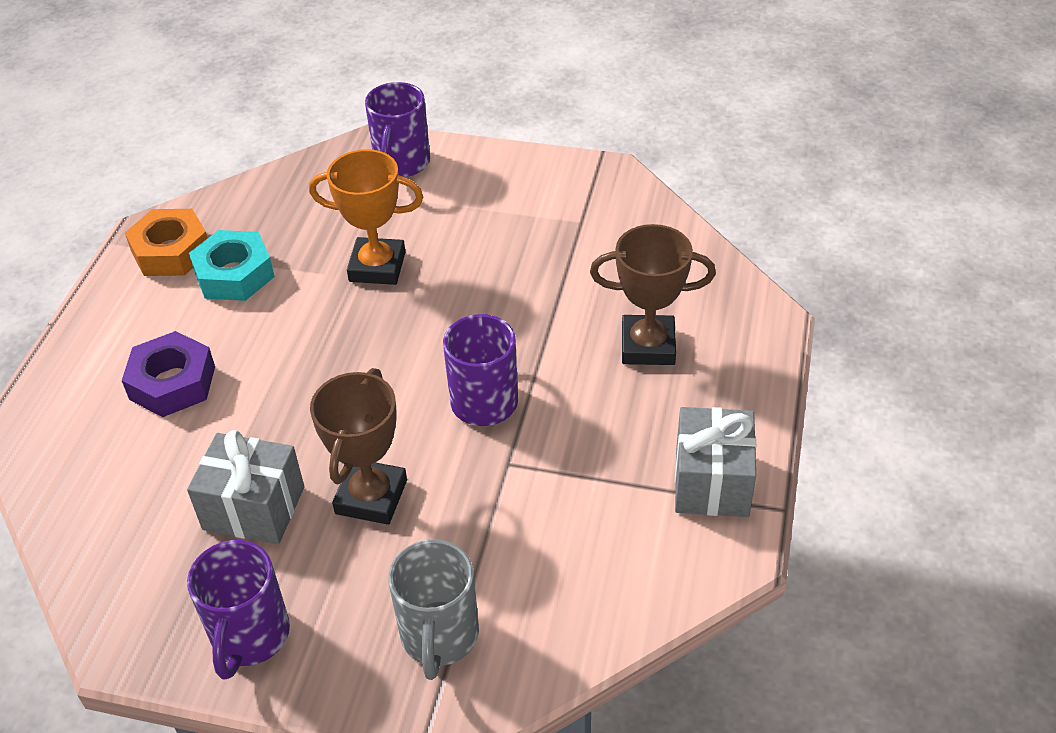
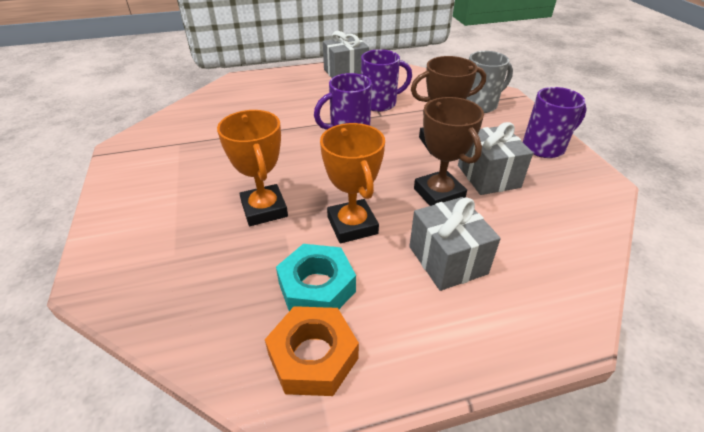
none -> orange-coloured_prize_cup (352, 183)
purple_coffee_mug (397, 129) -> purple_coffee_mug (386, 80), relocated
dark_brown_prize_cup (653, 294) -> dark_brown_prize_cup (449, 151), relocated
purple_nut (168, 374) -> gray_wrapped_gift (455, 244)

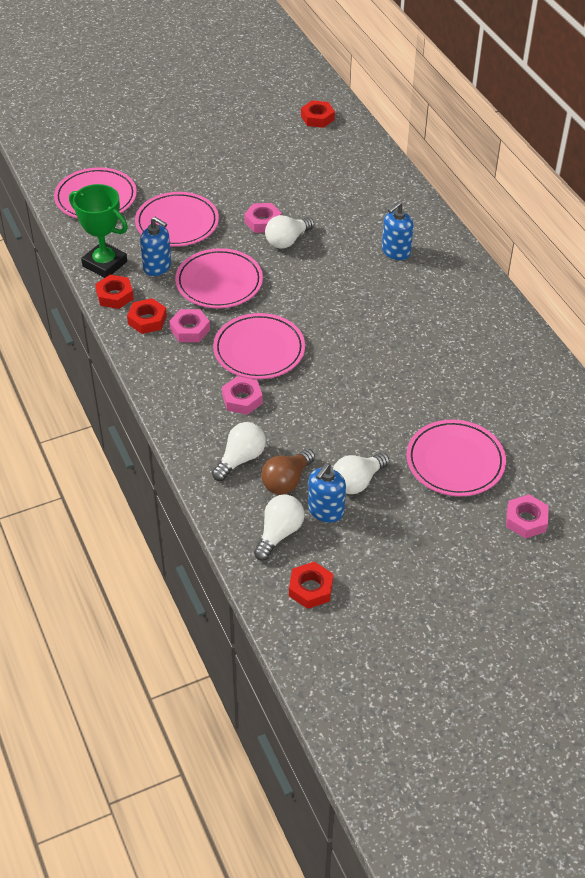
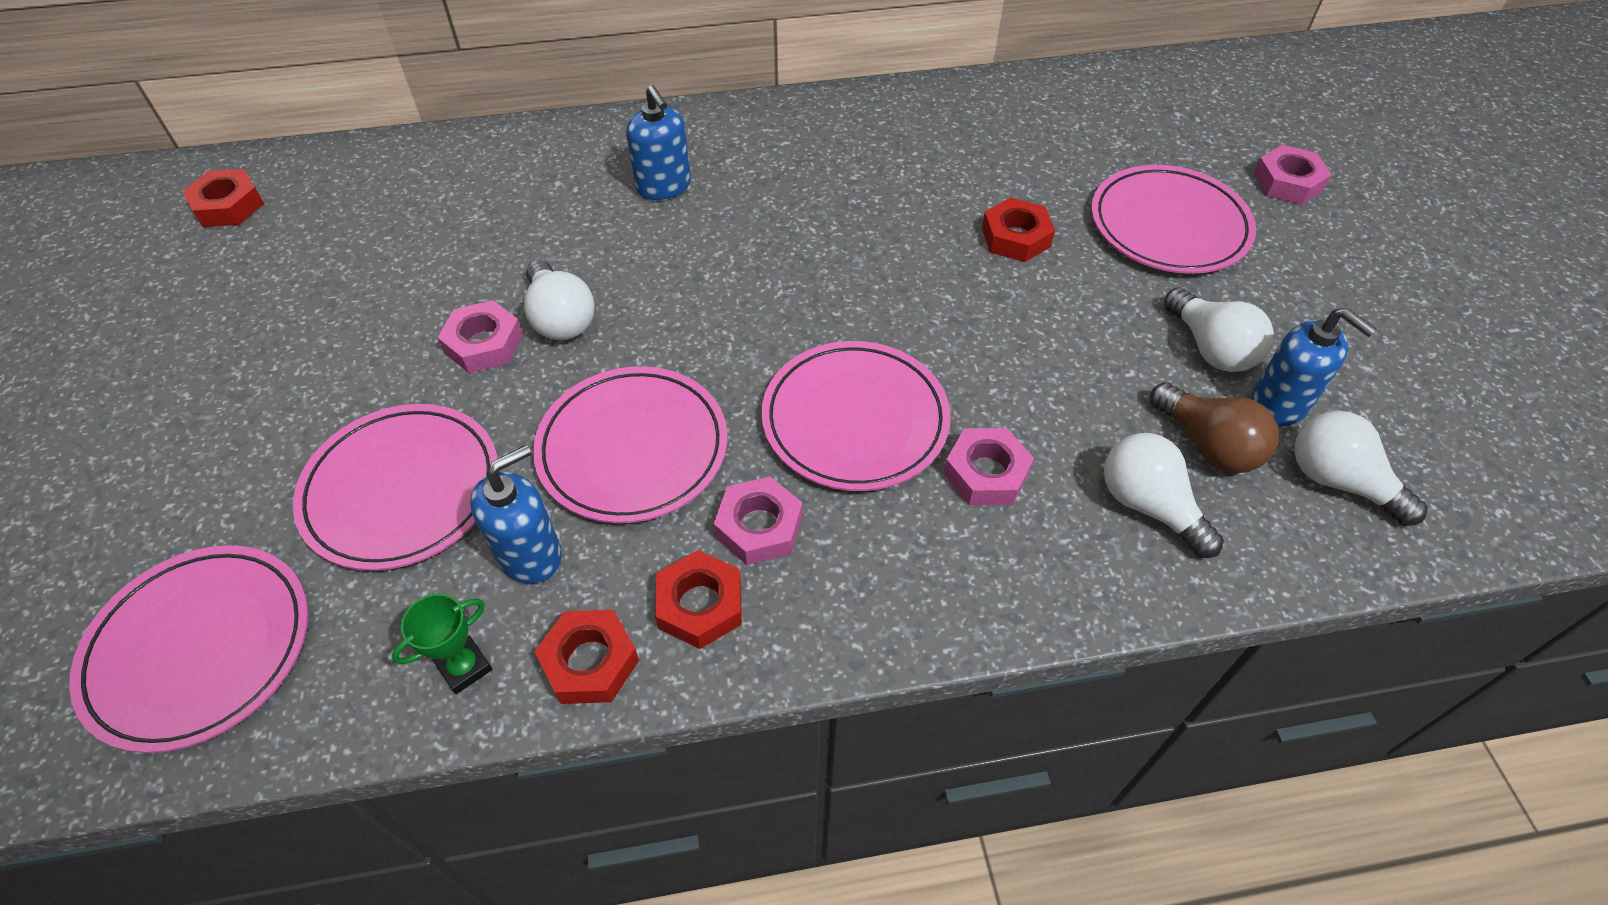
crimson_nut (311, 585) -> crimson_nut (1018, 230), relocated
green_prize_cup (98, 231) -> green_prize_cup (442, 644), x0.49

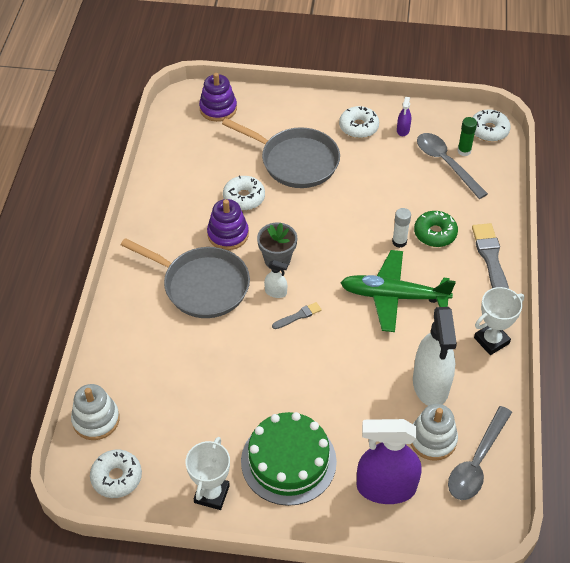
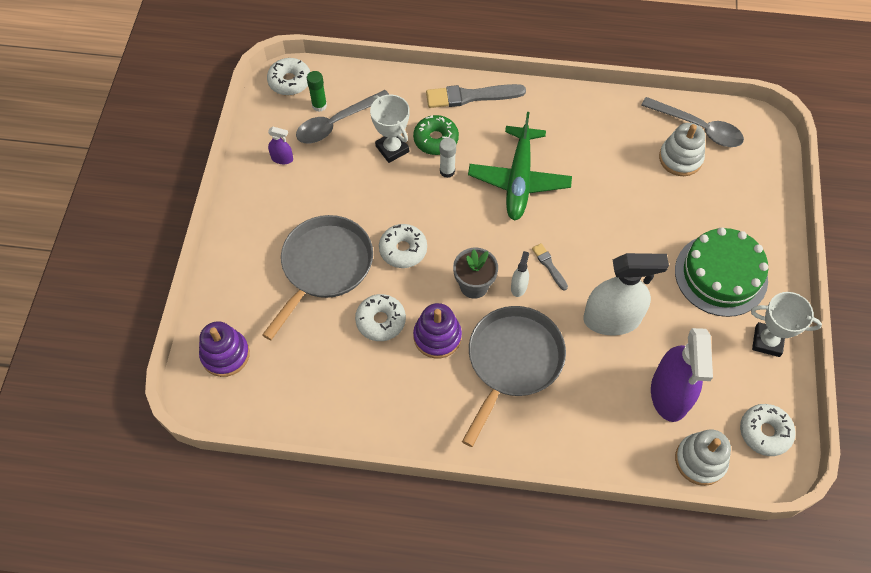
pure_white_doughnut (359, 122) -> pure_white_doughnut (403, 246), relocated
purple_sprayer (389, 461) -> purple_sprayer (682, 375), relocated
pure_white_sprayer (435, 356) -> pure_white_sprayer (626, 294), relocated
pure_white_prize_cup (499, 321) -> pure_white_prize_cup (389, 129), relocated

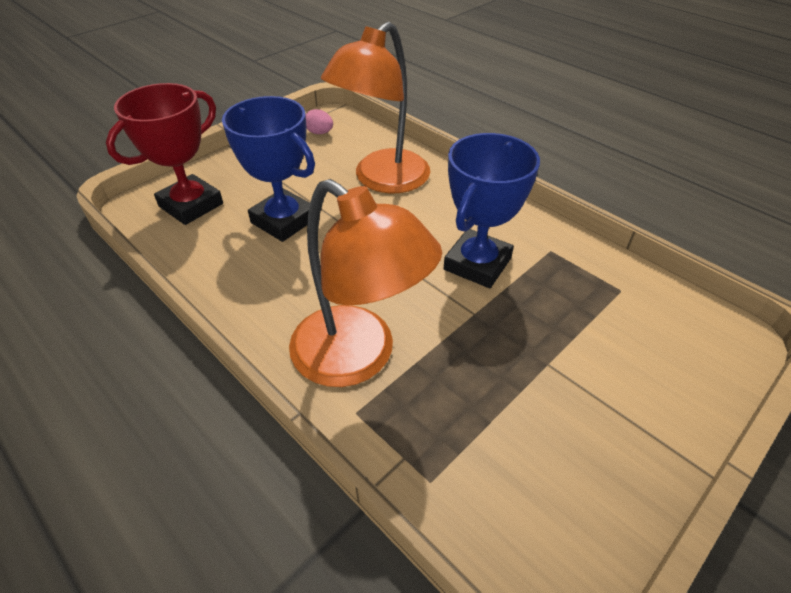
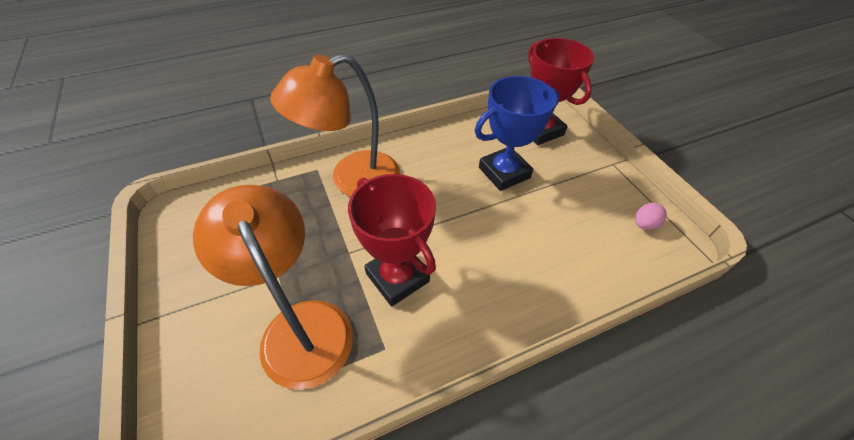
orange-coloured_lamp (375, 107) -> orange-coloured_lamp (273, 287), relocated
royal_blue_prize_cup (492, 210) -> crimson_prize_cup (392, 240)

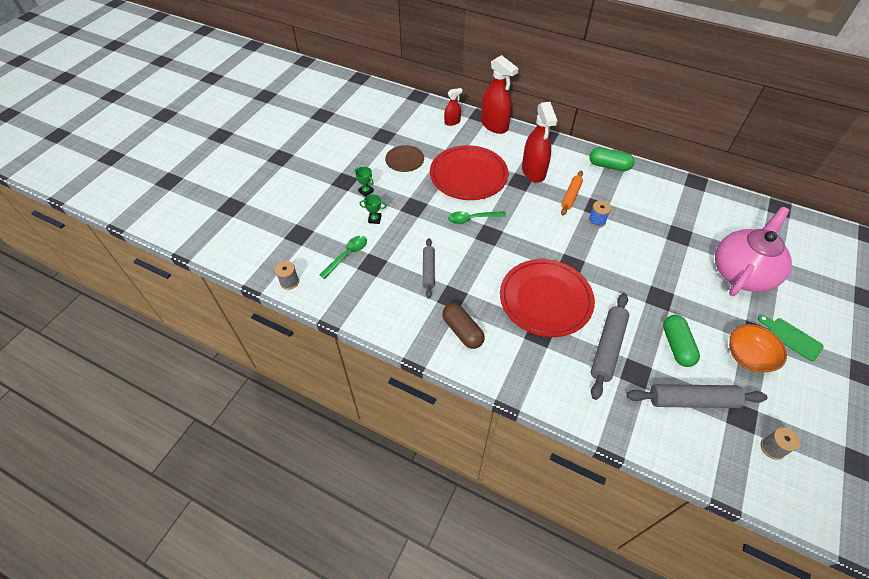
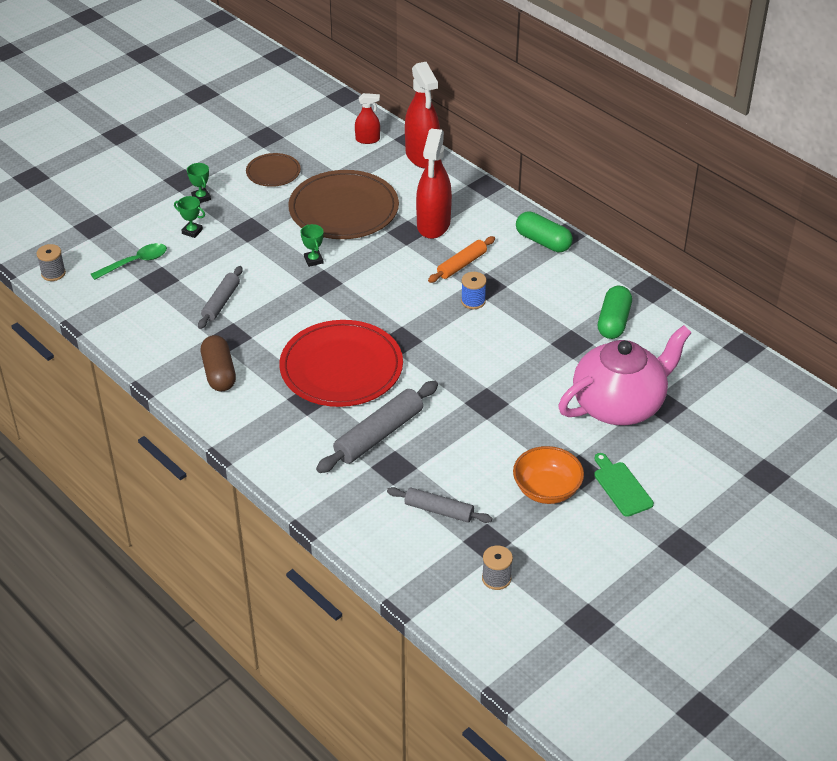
green_capsule (681, 341) -> green_capsule (615, 312), relocated
green_spoon (477, 217) -> green_prize_cup (311, 245)
crimson_dinner_plate (469, 172) -> dark_brown_dinner_plate (343, 204)
gray_pastry_roller (697, 396) -> gray_pastry_roller (439, 505), x0.64

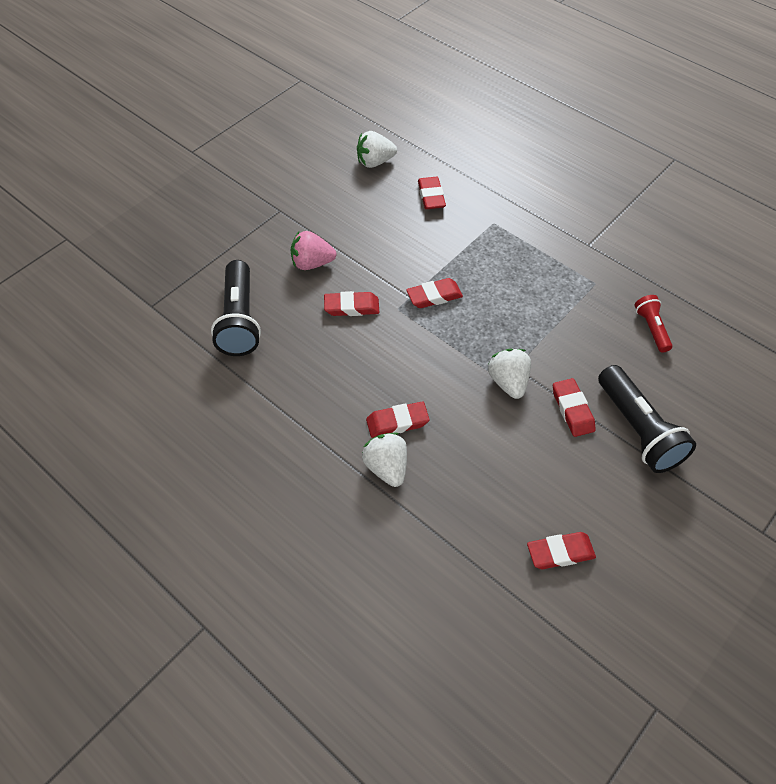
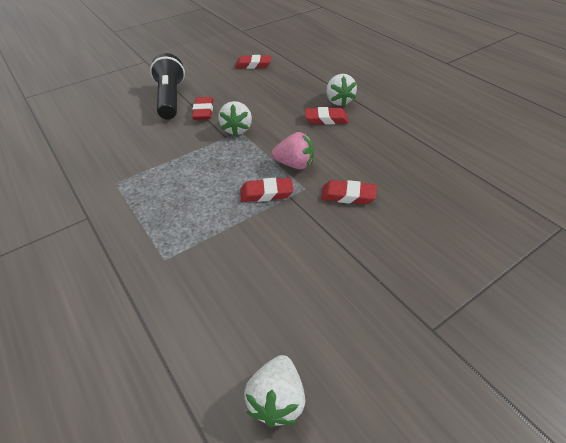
black_flashlight (236, 308) -> none
crimson_pencil_eraser (432, 193) -> none
crimson_flashlight (654, 324) -> none
pink_strawberry (313, 250) -> pink_strawberry (293, 151), relocated
pure_white_strawberry (377, 149) -> pure_white_strawberry (274, 391), 105 degrees clockwise

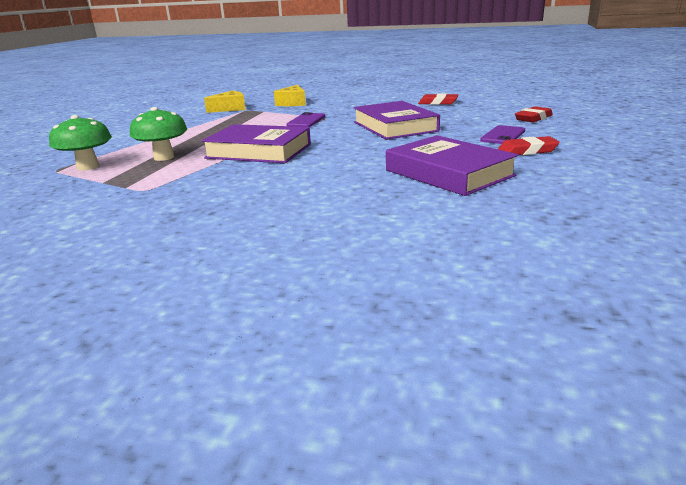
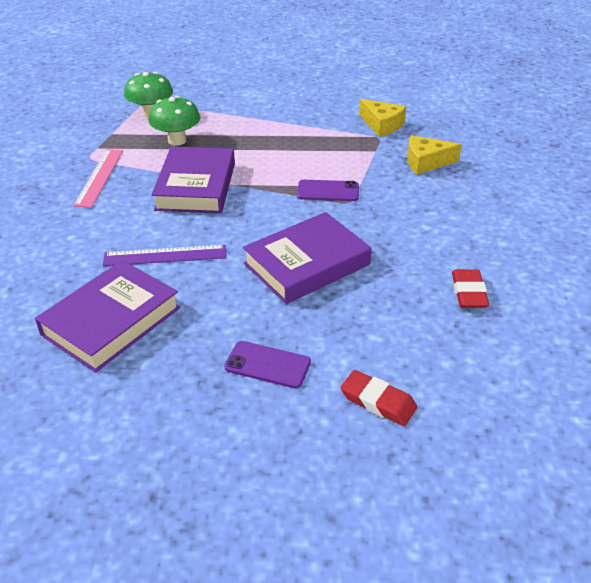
crimson_pencil_eraser (529, 145) -> none
none -> pink_measuring_stick (98, 178)
none -> purple_measuring_stick (164, 255)

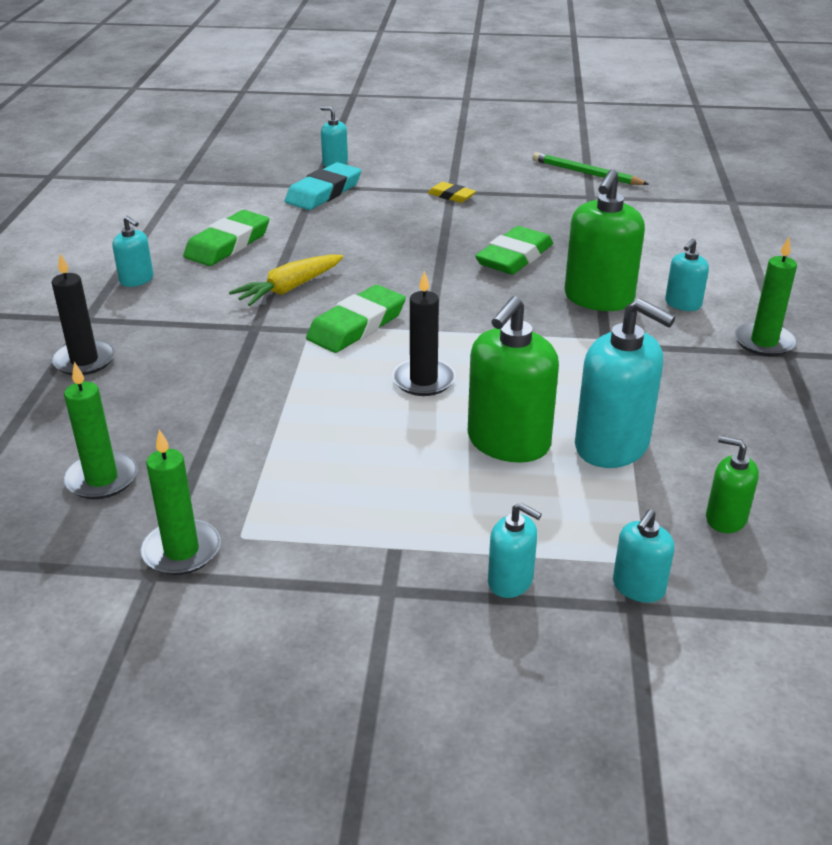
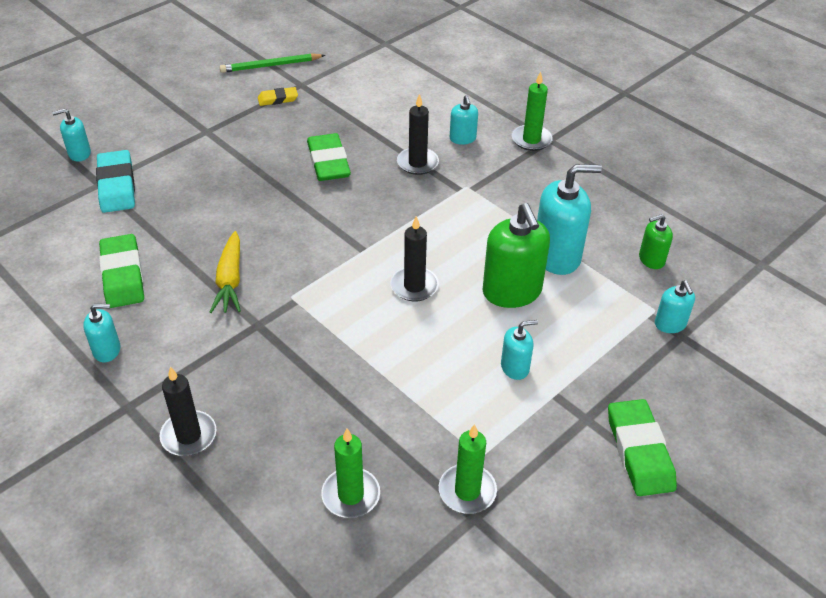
green_pencil_eraser (356, 319) -> green_pencil_eraser (642, 447), relocated
bright_yellow_pencil_eraser (452, 192) -> bright_yellow_pencil_eraser (278, 96), relocated
teal_soap_dispenser (515, 550) -> teal_soap_dispenser (519, 350), relocated
green_soap_dispenser (604, 240) -> black_candle (418, 134)

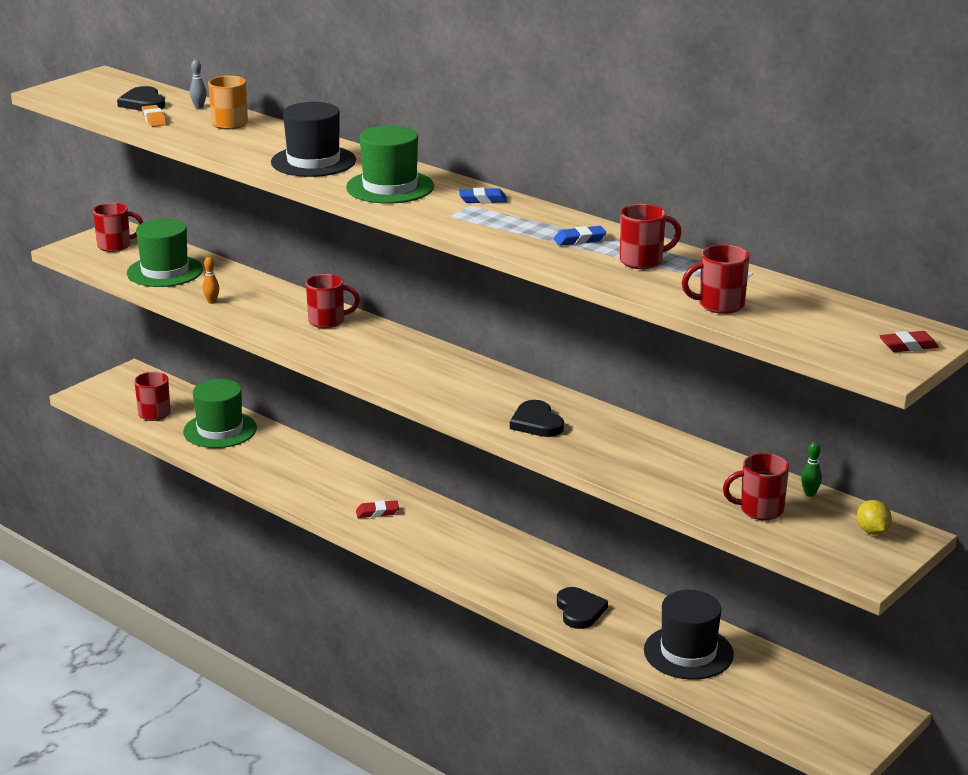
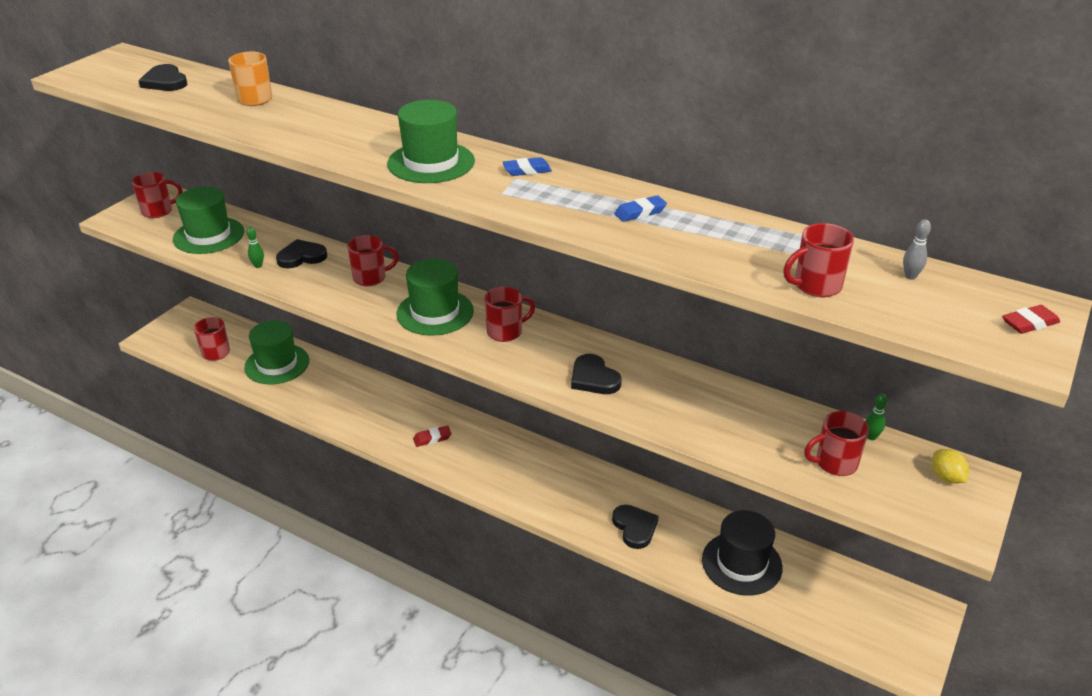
orange-coloured_pencil_eraser (154, 116) -> none
black_hat (313, 139) -> none
none -> black_heart_shape (301, 253)
none -> green_hat (435, 297)
gray_skittle (198, 84) -> gray_skittle (917, 249), relocated
crimson_coffee_mug (651, 236) -> crimson_coffee_mug (509, 314), relocated
orange-coloured_skittle (211, 280) -> green_skittle (255, 247)

